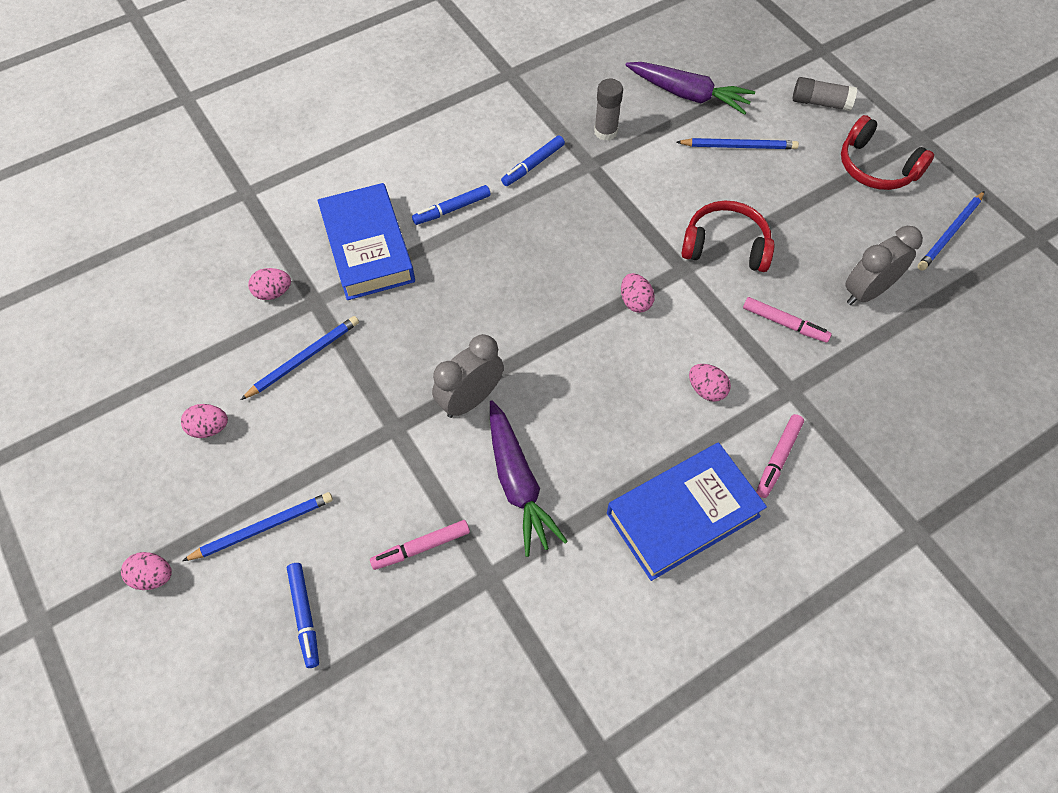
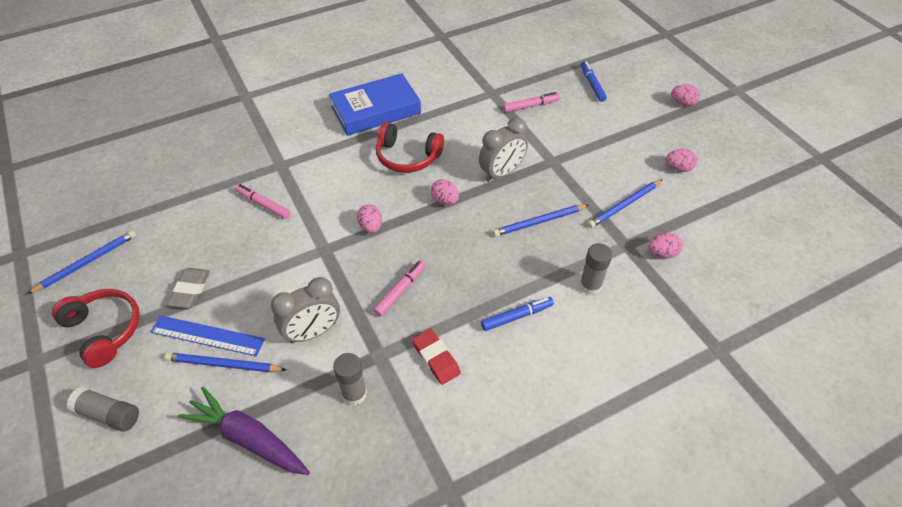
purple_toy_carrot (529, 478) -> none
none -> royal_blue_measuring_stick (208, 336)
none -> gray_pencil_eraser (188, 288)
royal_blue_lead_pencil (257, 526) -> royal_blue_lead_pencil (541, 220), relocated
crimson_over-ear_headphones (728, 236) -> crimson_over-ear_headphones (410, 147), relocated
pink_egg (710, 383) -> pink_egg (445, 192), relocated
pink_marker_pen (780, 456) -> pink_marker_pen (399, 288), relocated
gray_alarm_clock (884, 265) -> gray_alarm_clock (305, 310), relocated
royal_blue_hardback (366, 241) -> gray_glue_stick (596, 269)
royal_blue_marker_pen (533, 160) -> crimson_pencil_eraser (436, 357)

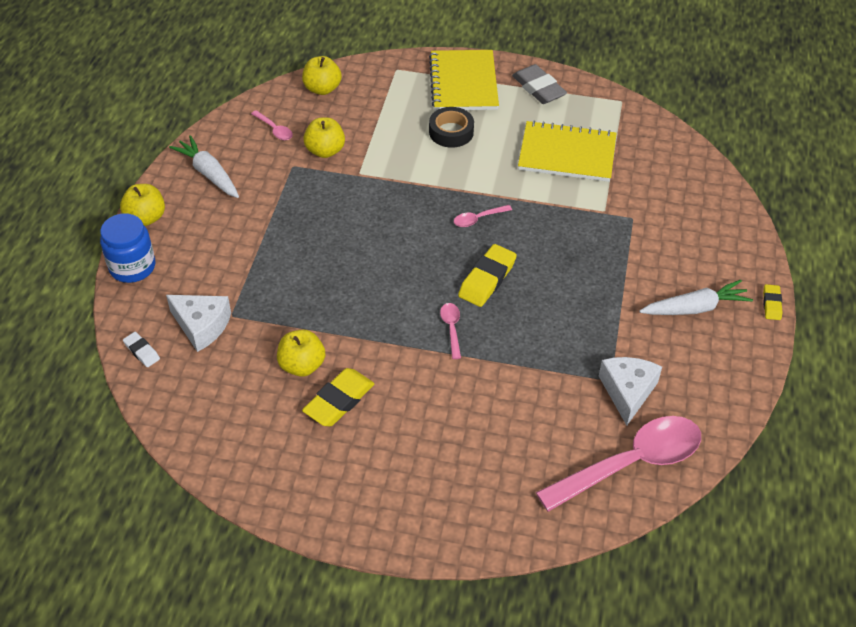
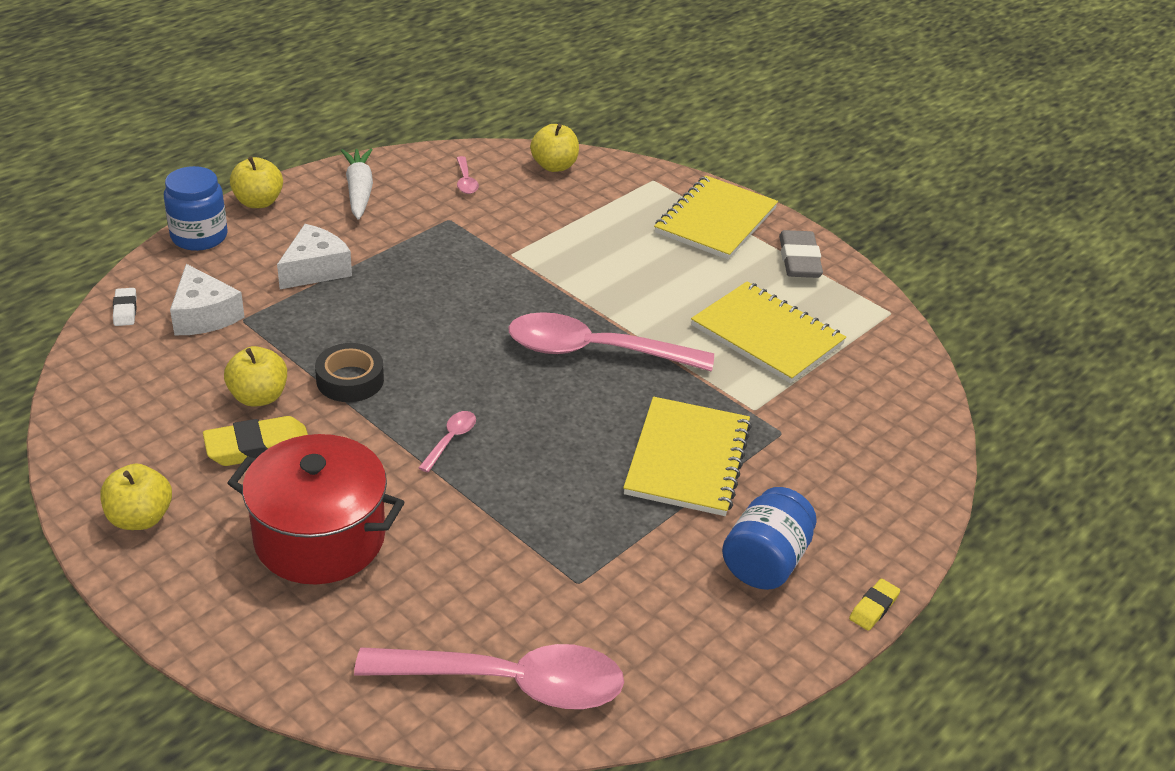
bright_yellow_pencil_eraser (487, 275) -> none
none -> crimson_cooking_pot (316, 509)
none -> bright_yellow_notebook (687, 456)
bright_yellow_toy_apple (324, 138) -> bright_yellow_toy_apple (136, 497), relocated
black_tape (451, 127) -> black_tape (349, 372), relocated
pure_white_cheese (630, 391) -> pure_white_cheese (314, 256), relocated
pure_white_toy_carrot (696, 297) -> royal_blue_jar (769, 538)
pink_spoon (483, 216) -> pink_spoon (611, 341), x2.44

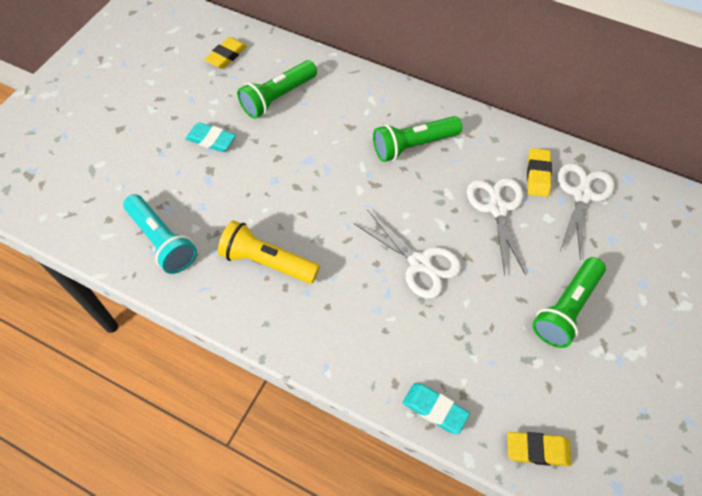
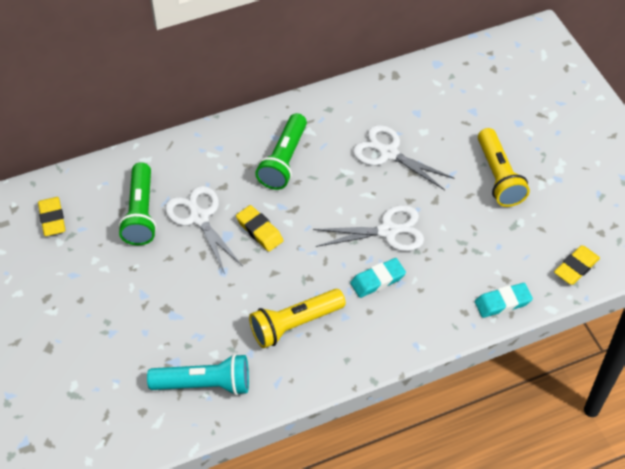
teal_pencil_eraser (211, 137) -> teal_pencil_eraser (378, 278), relocated
bright_yellow_pencil_eraser (539, 172) -> bright_yellow_pencil_eraser (260, 228), relocated
pure_white_shears (586, 211) -> pure_white_shears (203, 230), relocated
green_flashlight (569, 302) -> bright_yellow_flashlight (504, 167)

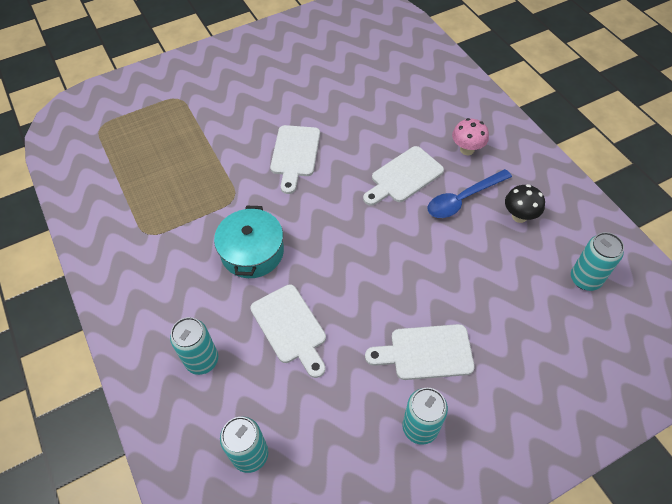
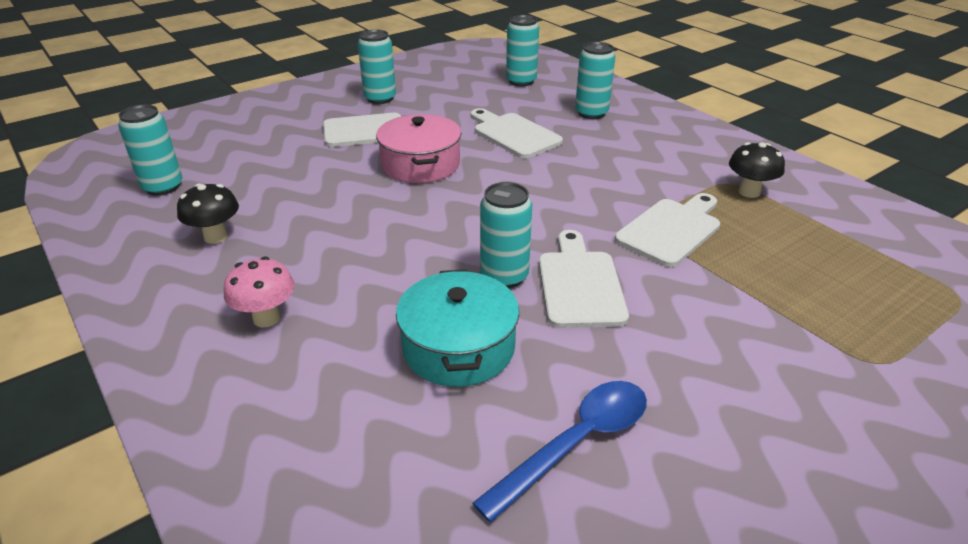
none -> pink_cooking_pot (418, 148)
none -> teal_soda_can (506, 235)
none -> black_toadstool (757, 170)
teal_cooking_pot (249, 242) -> teal_cooking_pot (457, 328), relocated
pure_white_bread_board (403, 176) -> pure_white_bread_board (667, 230), relocated
royal_blue_spoon (470, 193) -> royal_blue_spoon (559, 451), relocated

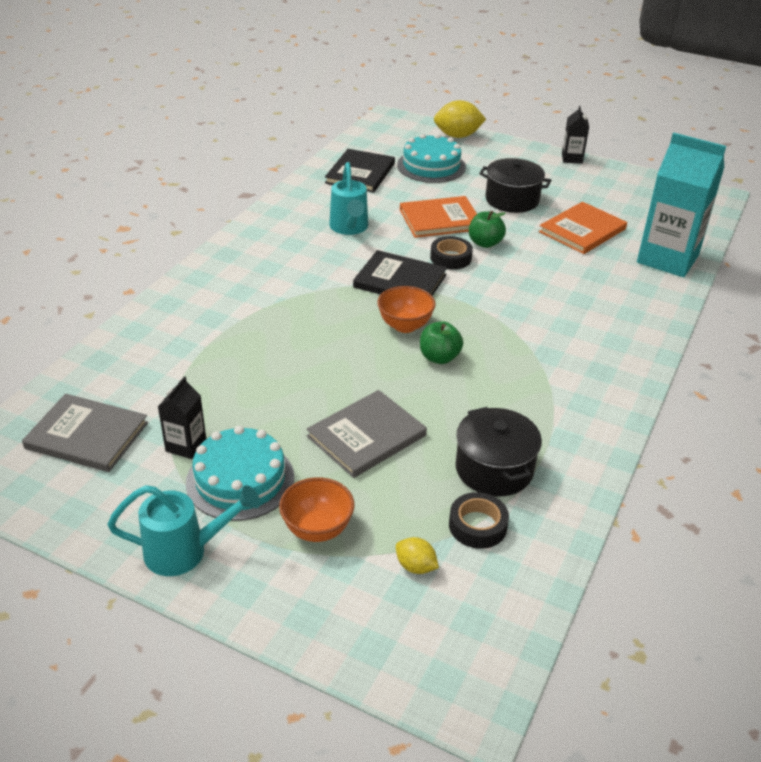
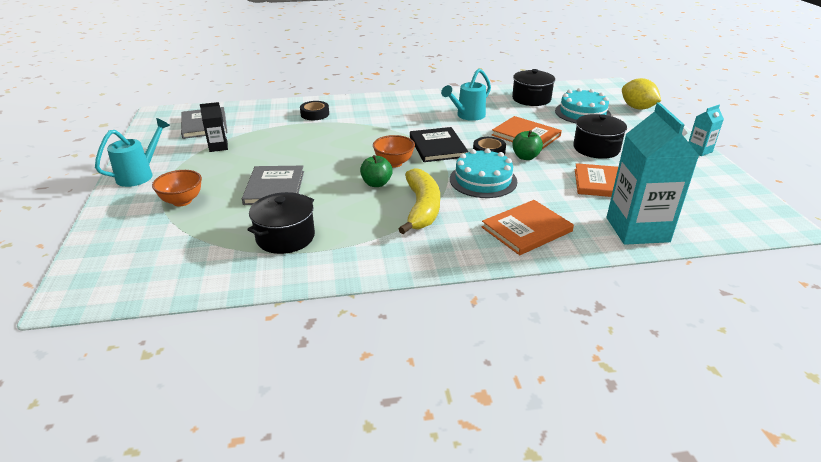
bright_yellow_lemon (417, 555) -> none
none -> bright_yellow_banana (419, 201)
none -> orange-coloured_hardback (528, 227)
teal_gateau (240, 473) -> teal_gateau (483, 173), relocated
black_tape (479, 520) -> black_tape (314, 110), relocated
black_hardback (360, 171) -> black_cooking_pot (533, 87)
black_juice_carton (575, 135) -> teal_juice_carton (706, 130)
teal_watering_pot (183, 530) -> teal_watering_pot (132, 152), 105 degrees counterclockwise
gray_hardback (367, 434) -> gray_hardback (273, 185), 75 degrees clockwise

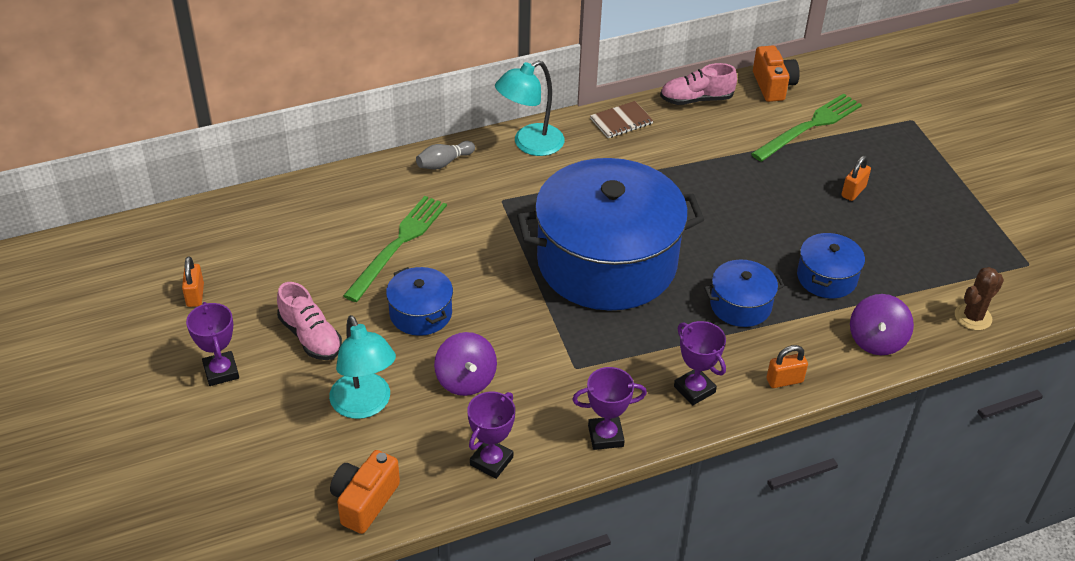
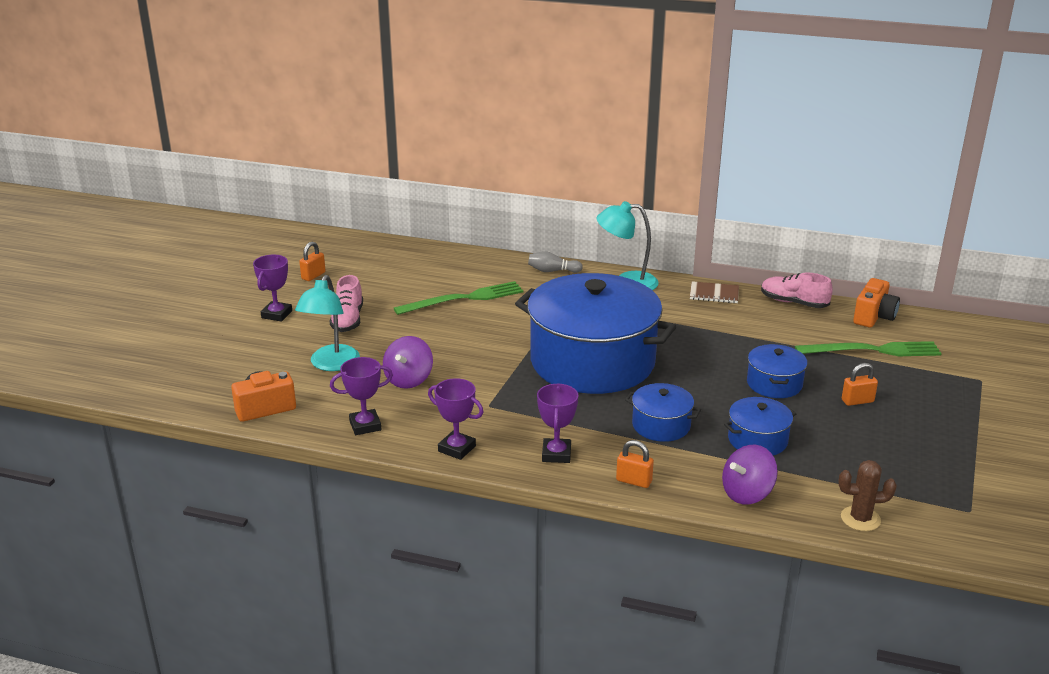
royal_blue_cooking_pot (419, 301) -> royal_blue_cooking_pot (777, 371), relocated

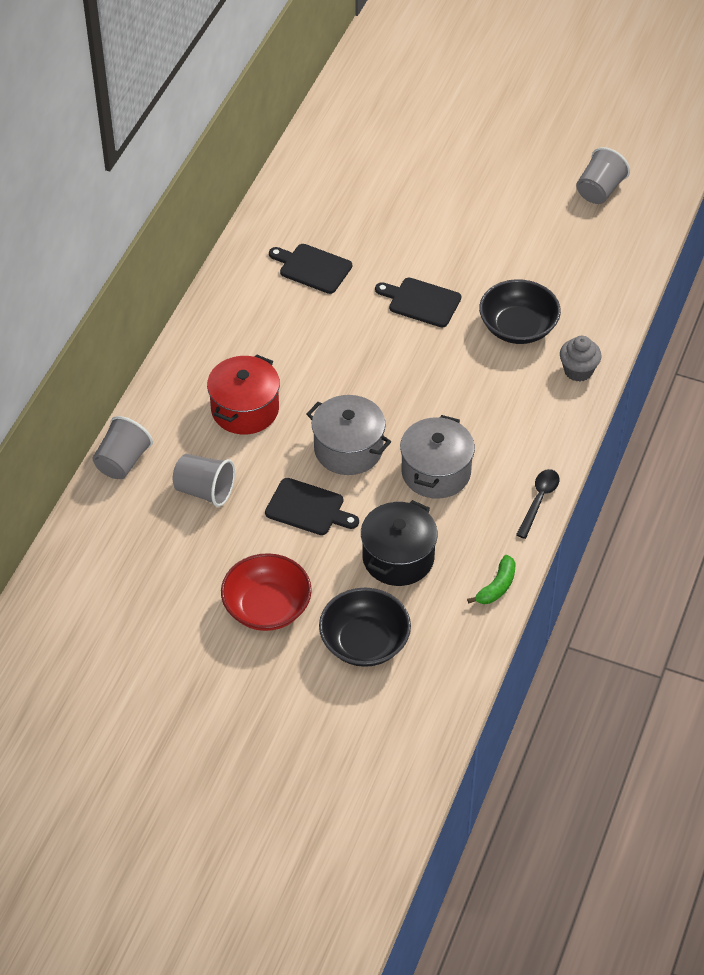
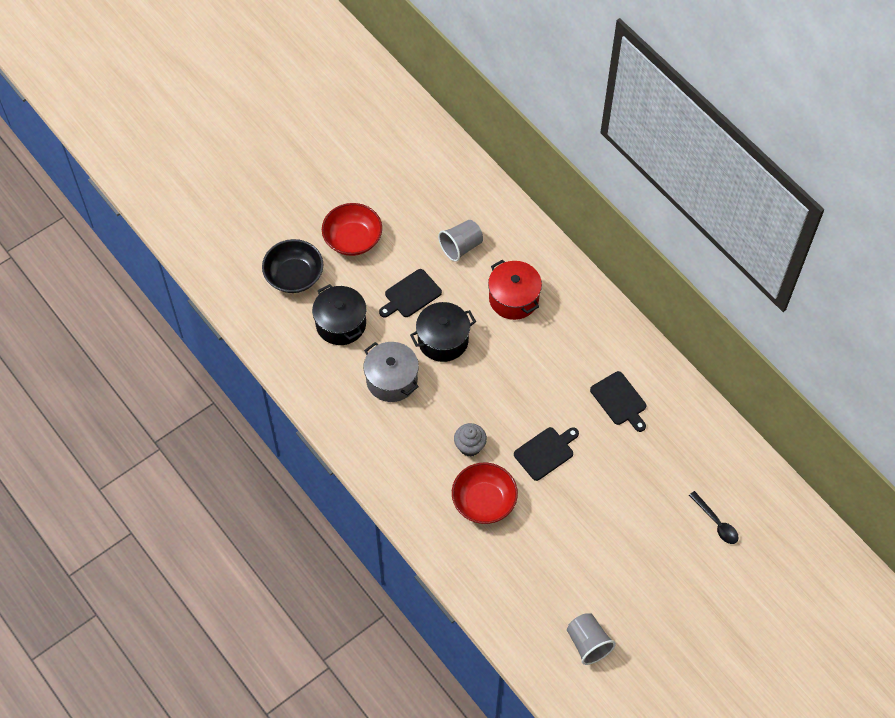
gray_cup (123, 447) -> none
green_banana (491, 579) -> none
black_spoon (537, 504) -> black_spoon (714, 517), relocated
gray_cupcake (581, 359) -> gray_cupcake (470, 440), relocated
gray_cooking_pot (349, 435) -> black_cooking_pot (443, 332)
black_serving_bowl (520, 311) -> crimson_serving_bowl (485, 493)
black_bread_board (310, 269) -> black_bread_board (618, 401), 90 degrees clockwise

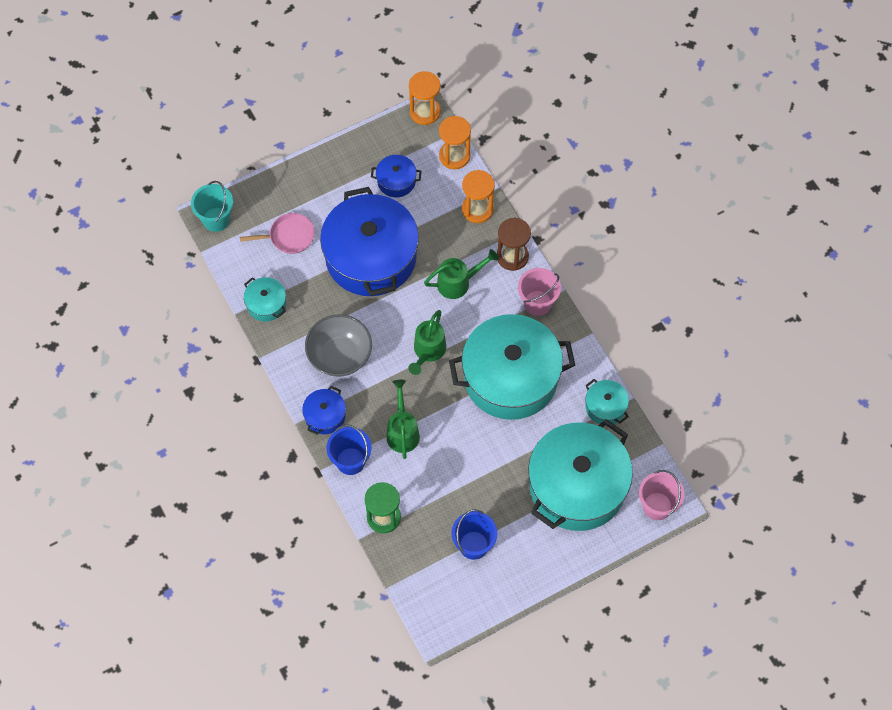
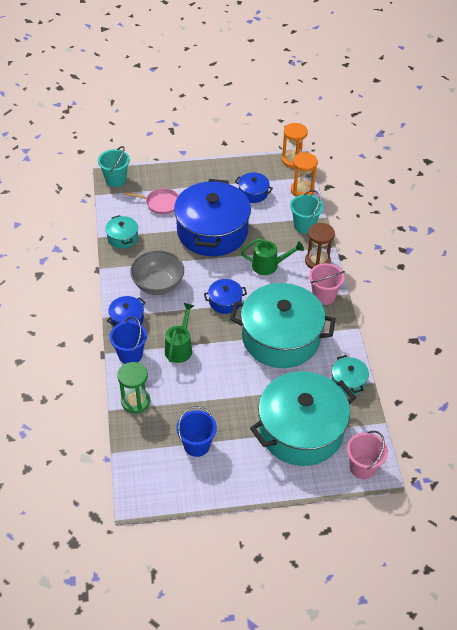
green_watering_pot (427, 342) -> royal_blue_cooking_pot (225, 296)
orange-coloured_hourglass (478, 196) -> teal_sand_bucket (306, 212)

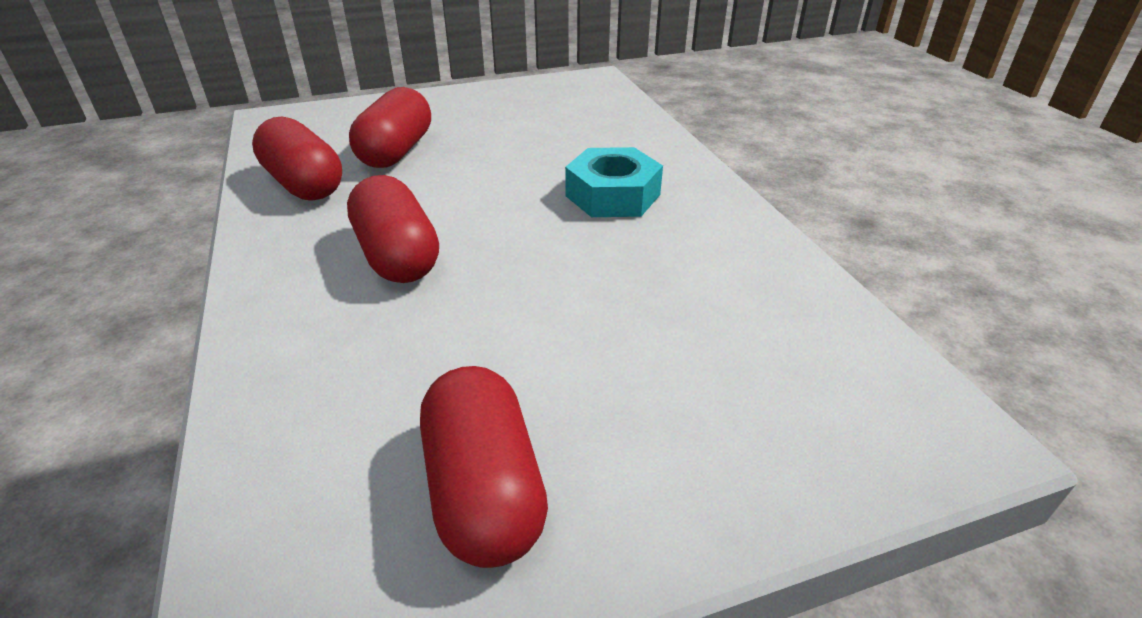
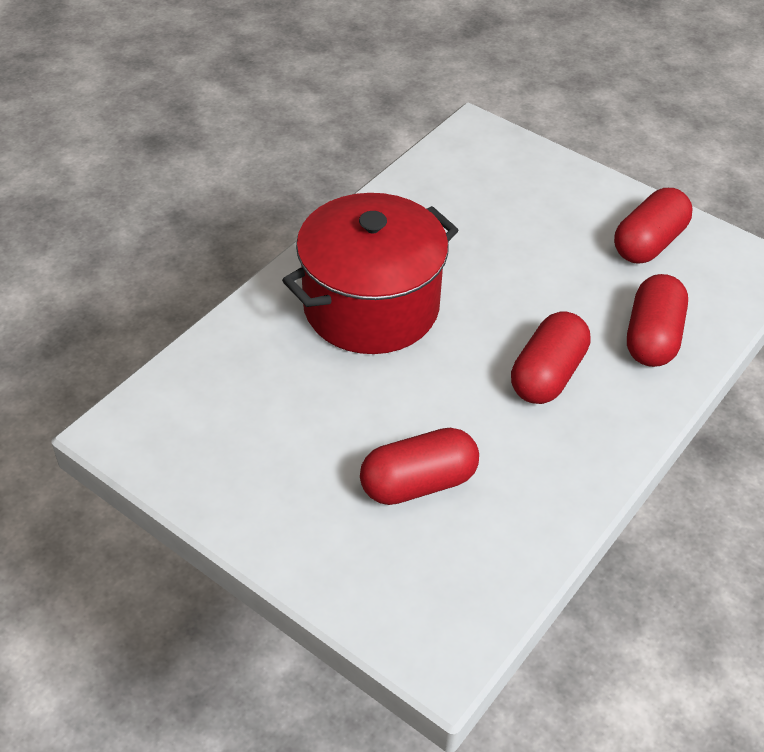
crimson_capsule (297, 159) -> crimson_capsule (657, 320), relocated
teal_nut (614, 182) -> crimson_cooking_pot (370, 273)

